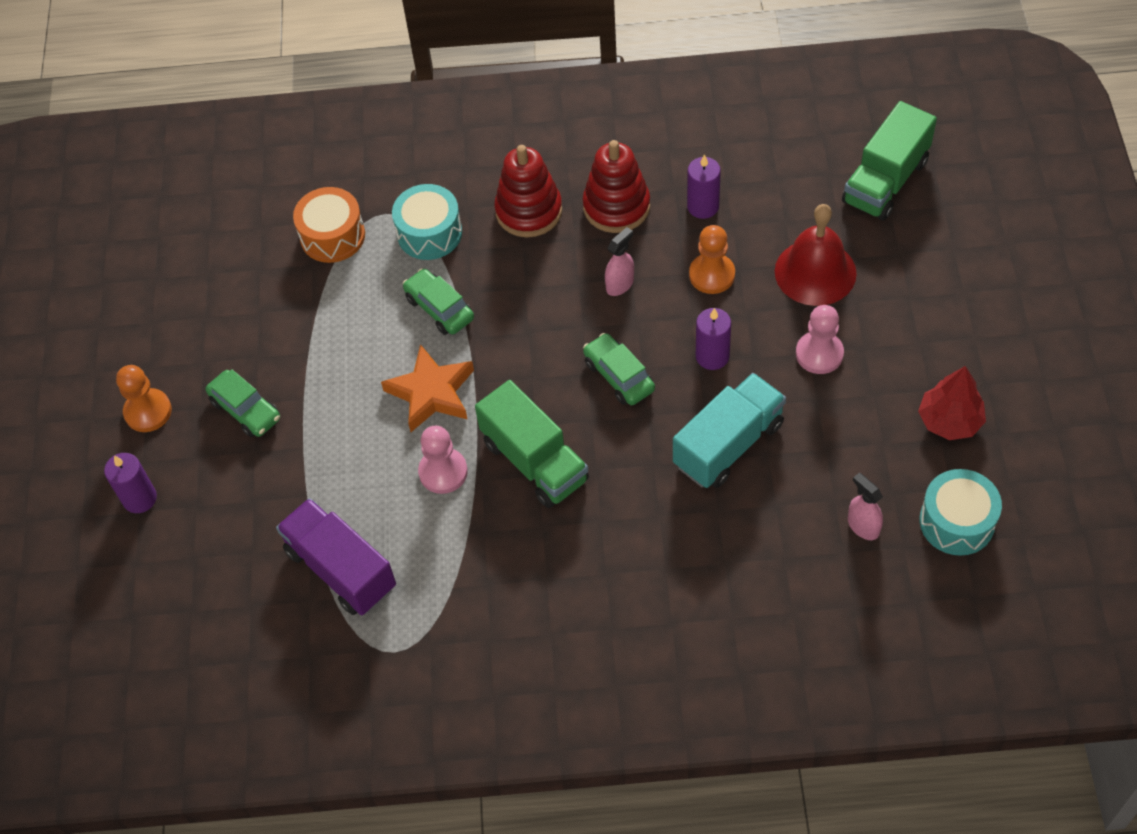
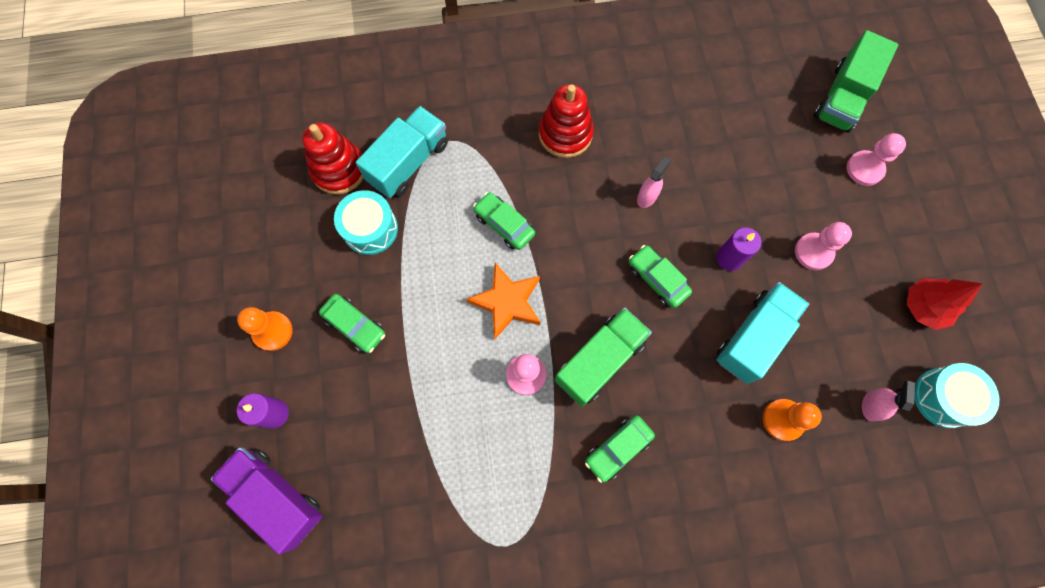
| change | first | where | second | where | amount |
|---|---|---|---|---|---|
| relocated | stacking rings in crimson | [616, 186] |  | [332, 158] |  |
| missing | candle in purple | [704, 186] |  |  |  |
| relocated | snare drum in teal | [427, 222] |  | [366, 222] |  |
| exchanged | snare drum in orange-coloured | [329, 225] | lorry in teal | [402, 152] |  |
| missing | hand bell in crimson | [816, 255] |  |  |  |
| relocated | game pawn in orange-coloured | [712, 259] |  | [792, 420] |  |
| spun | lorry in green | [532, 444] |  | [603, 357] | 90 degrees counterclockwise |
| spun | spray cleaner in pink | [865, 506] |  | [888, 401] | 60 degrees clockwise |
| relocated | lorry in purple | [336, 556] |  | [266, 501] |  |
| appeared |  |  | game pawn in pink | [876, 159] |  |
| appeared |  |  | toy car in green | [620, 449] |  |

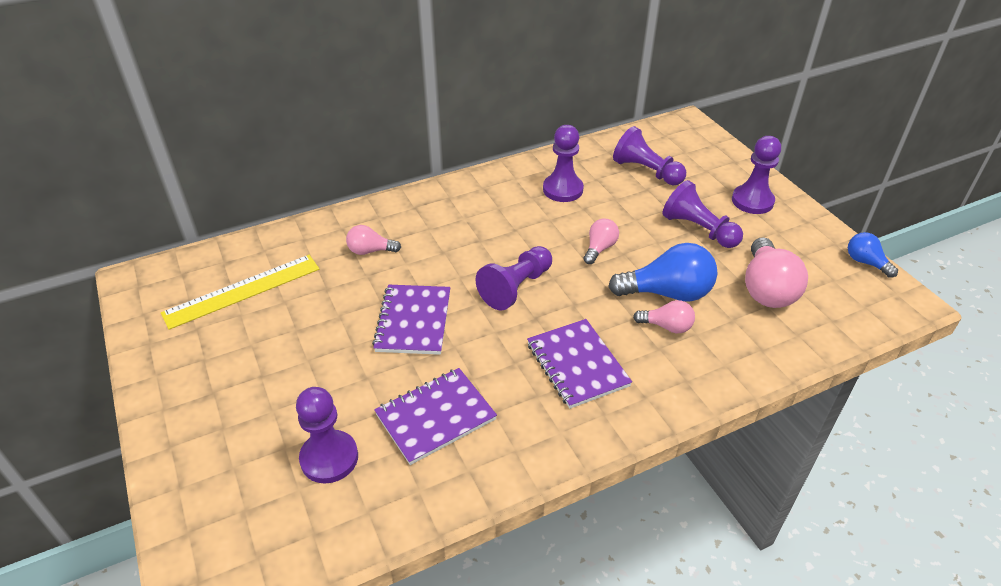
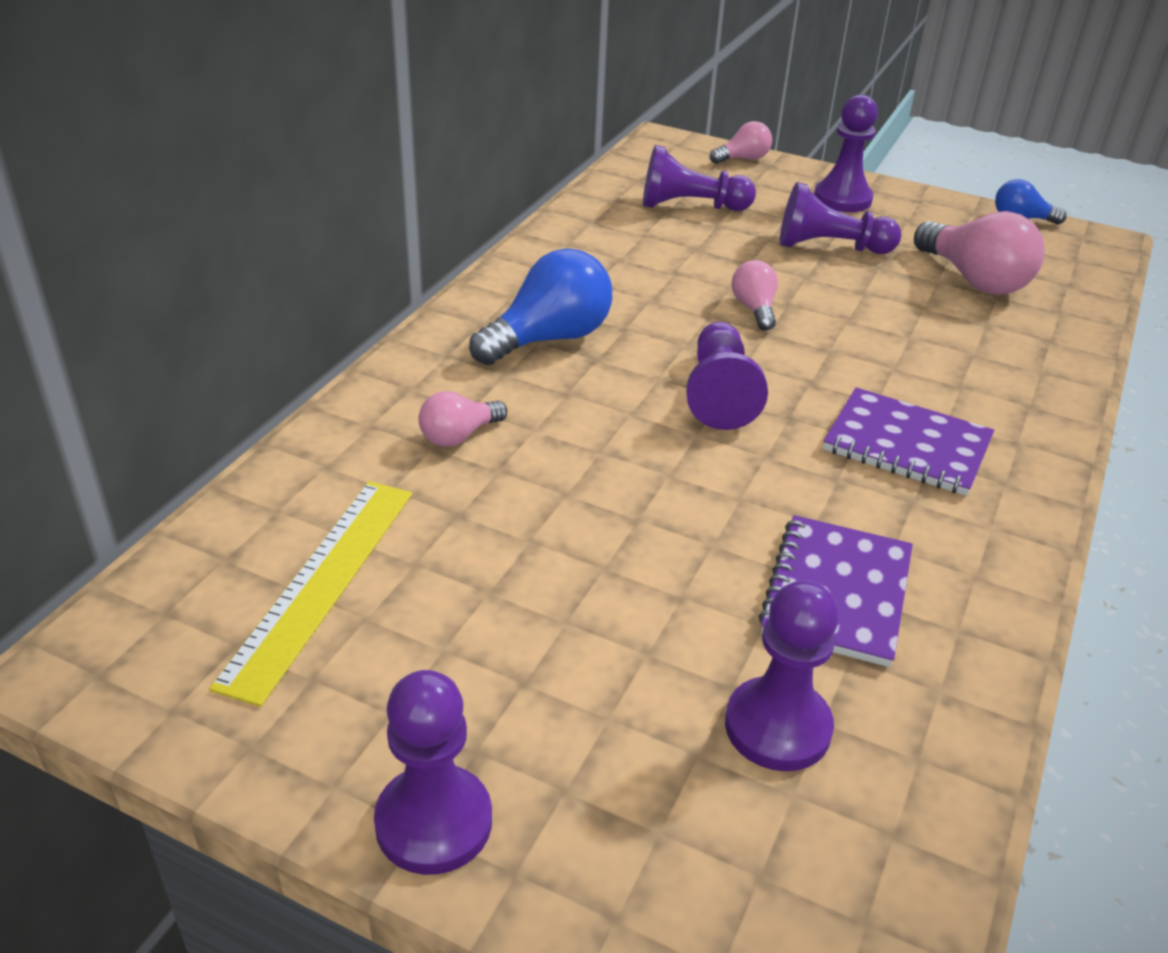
| change | first | where | second | where | amount |
|---|---|---|---|---|---|
| relocated | game pawn in purple | [563, 163] |  | [433, 772] |  |
| relocated | lightbulb in cobalt | [662, 272] |  | [540, 306] |  |
| missing | notepad in purple | [411, 320] |  |  |  |
| relocated | lightbulb in pink | [664, 316] |  | [741, 142] |  |

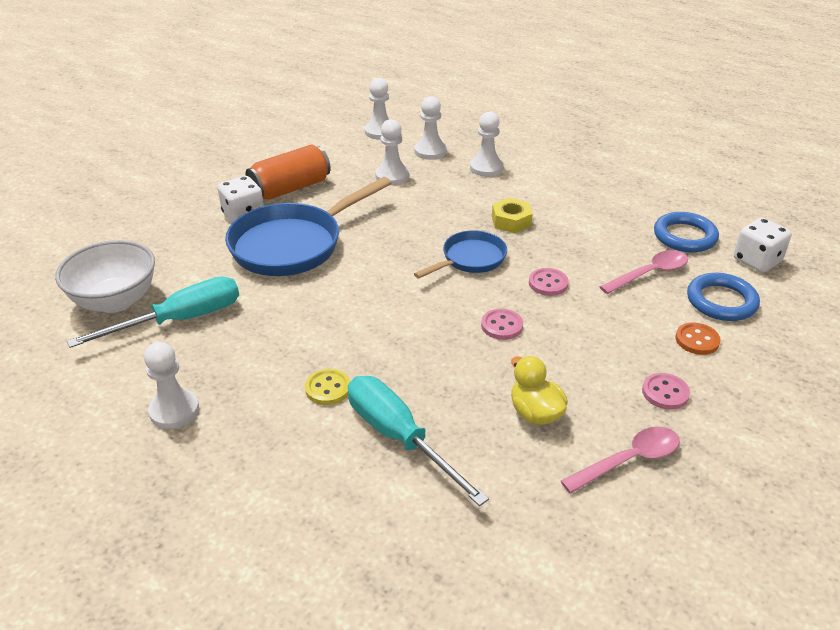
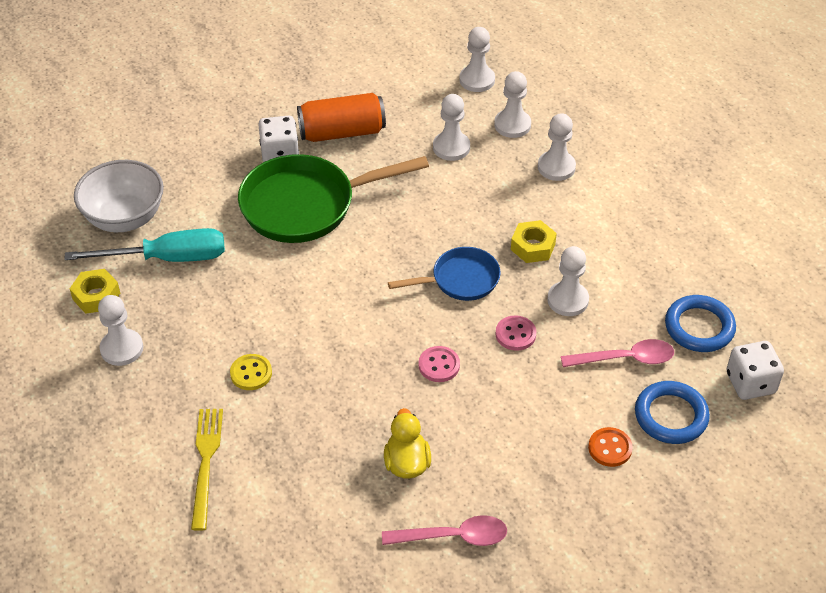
| change | first | where | second | where | amount |
|---|---|---|---|---|---|
| colour | pan in cobalt | [308, 226] | pan in green | [333, 198] |  |
| missing | button in pink | [666, 391] |  |  |  |
| missing | flat screwdriver in teal | [418, 441] |  |  |  |
| appeared |  |  | game pawn in pure white | [568, 281] |  |
| appeared |  |  | nut in yellow | [95, 291] |  |
| appeared |  |  | dinner fork in yellow | [207, 470] |  |

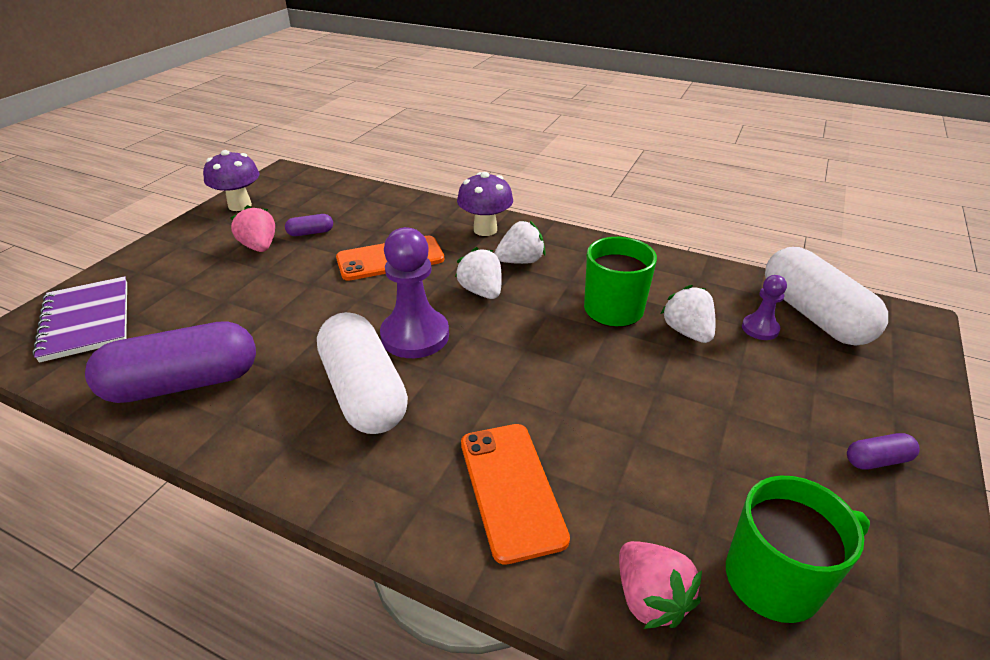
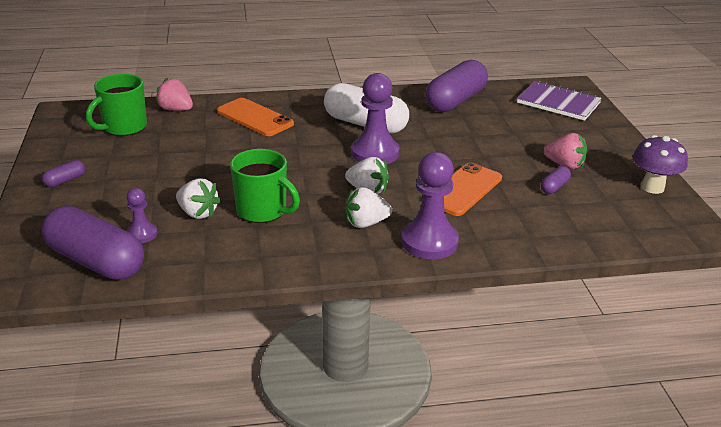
| change | first | where | second | where | amount |
|---|---|---|---|---|---|
| exchanged | toadstool in purple | [485, 204] | game pawn in purple | [430, 205] |  |
| spun | strawberry in pure white | [520, 242] |  | [368, 207] | 45 degrees clockwise |
| colour | capsule in pure white | [826, 296] | capsule in purple | [92, 243] |  |

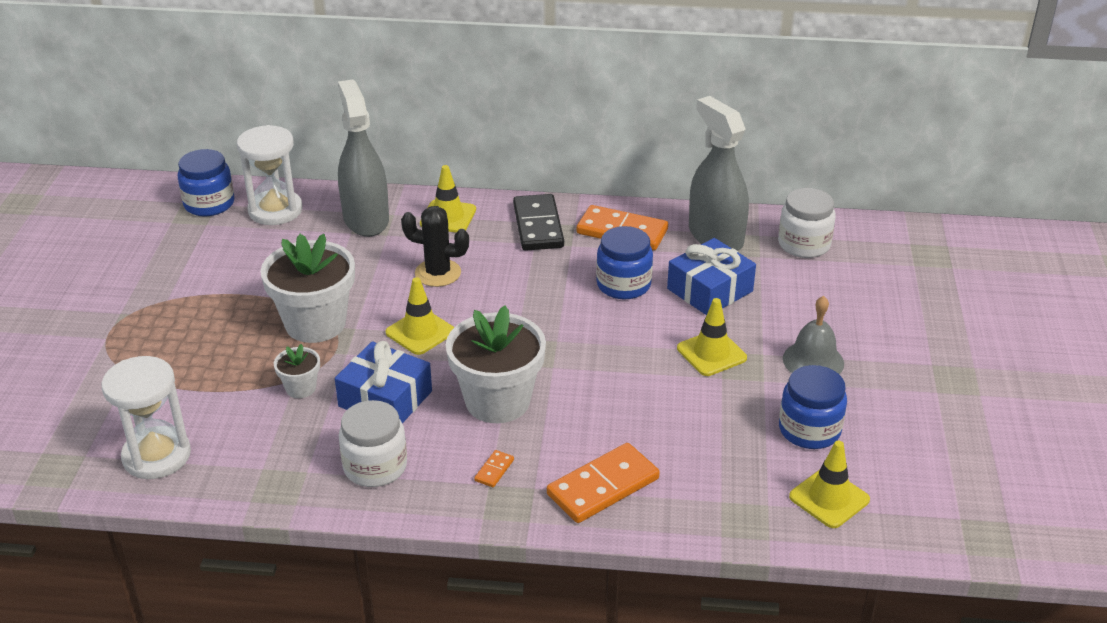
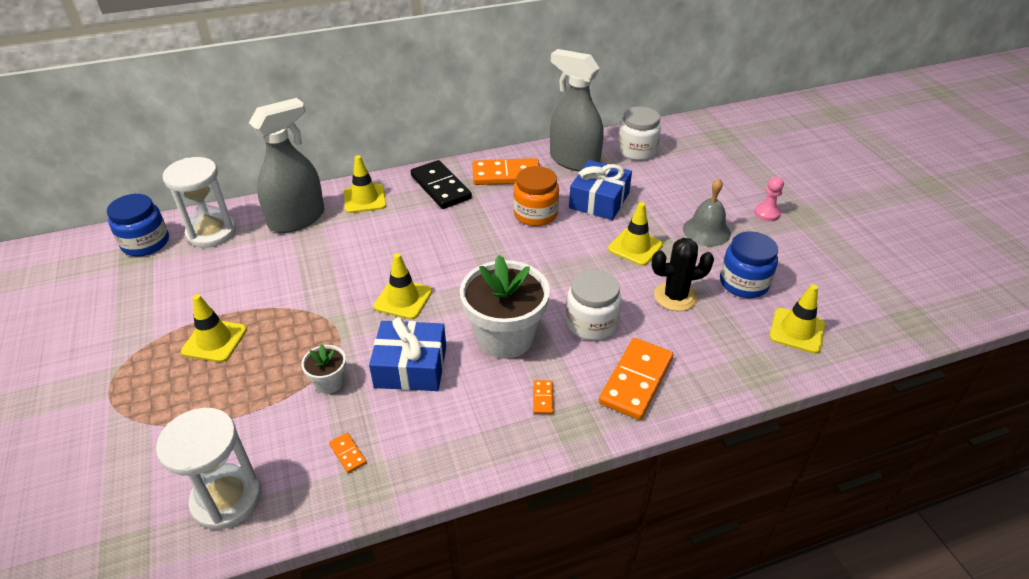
| change | first | where | second | where | amount |
|---|---|---|---|---|---|
| spun | spray cleaner in gray | [363, 158] |  | [287, 165] | 90 degrees clockwise |
| relocated | prickly plant in ebony | [435, 246] |  | [683, 274] |  |
| colour | preserve jar in cobalt | [624, 262] | preserve jar in orange-coloured | [536, 196] |  |
| missing | plant pot in pure white | [308, 288] |  |  |  |
| relocated | preserve jar in pure white | [373, 443] |  | [594, 305] |  |
| appeared |  |  | game pawn in pink | [769, 199] |  |
| appeared |  |  | safety cone in yellow | [214, 328] |  |
| appeared |  |  | domino in orange-coloured | [348, 453] |  |

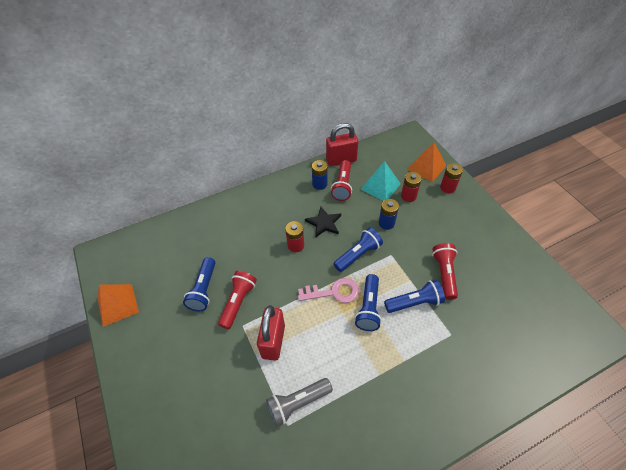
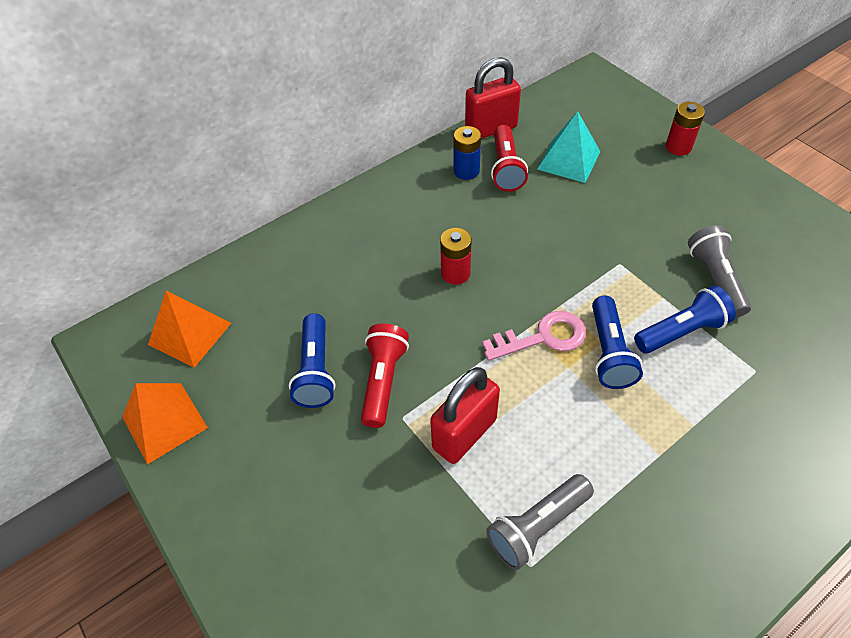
| change | first | where | second | where | amount |
|---|---|---|---|---|---|
| relocated | pyramid in orange-coloured | [426, 162] |  | [189, 329] |  |
| missing | AA battery in crimson | [411, 187] |  |  |  |
| missing | AA battery in cobalt | [389, 214] |  |  |  |
| missing | five-pointed star in ebony | [323, 222] |  |  |  |
| missing | torch in cobalt | [358, 250] |  |  |  |
| colour | torch in crimson | [445, 271] | torch in gray | [719, 271] |  |
| spun | lock in crimson | [271, 333] |  | [465, 415] | 45 degrees clockwise |

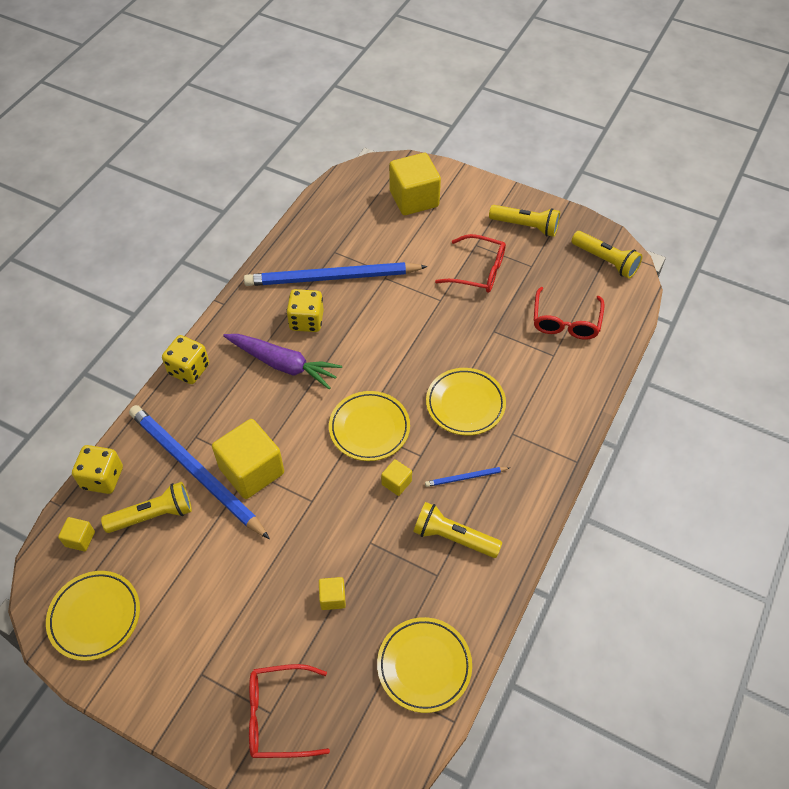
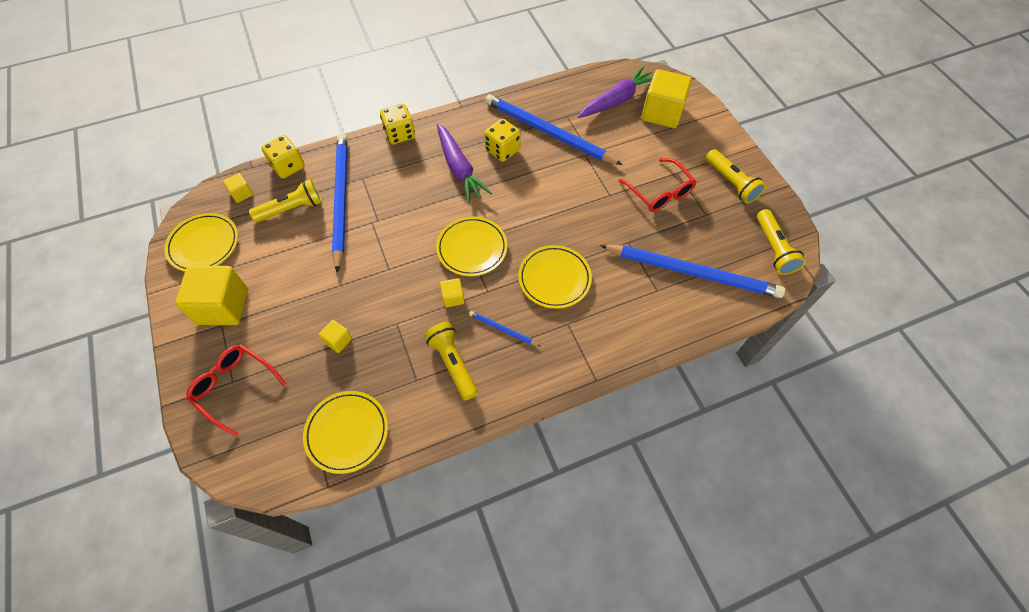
| change | first | where | second | where | amount |
|---|---|---|---|---|---|
| exchanged | glasses in crimson | [569, 313] | wooden pencil in cobalt | [692, 271] |  |
| relocated | block in yellow | [248, 459] |  | [211, 295] |  |
| spun | torch in yellow | [146, 507] |  | [285, 201] | 45 degrees counterclockwise |
| appeared |  |  | root vegetable in purple | [615, 92] |  |

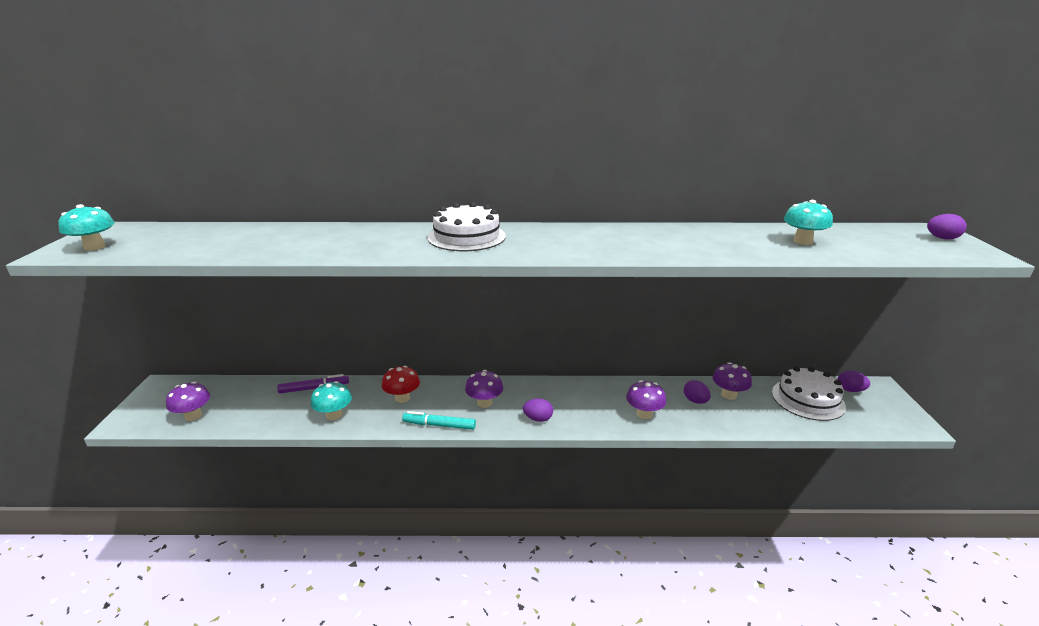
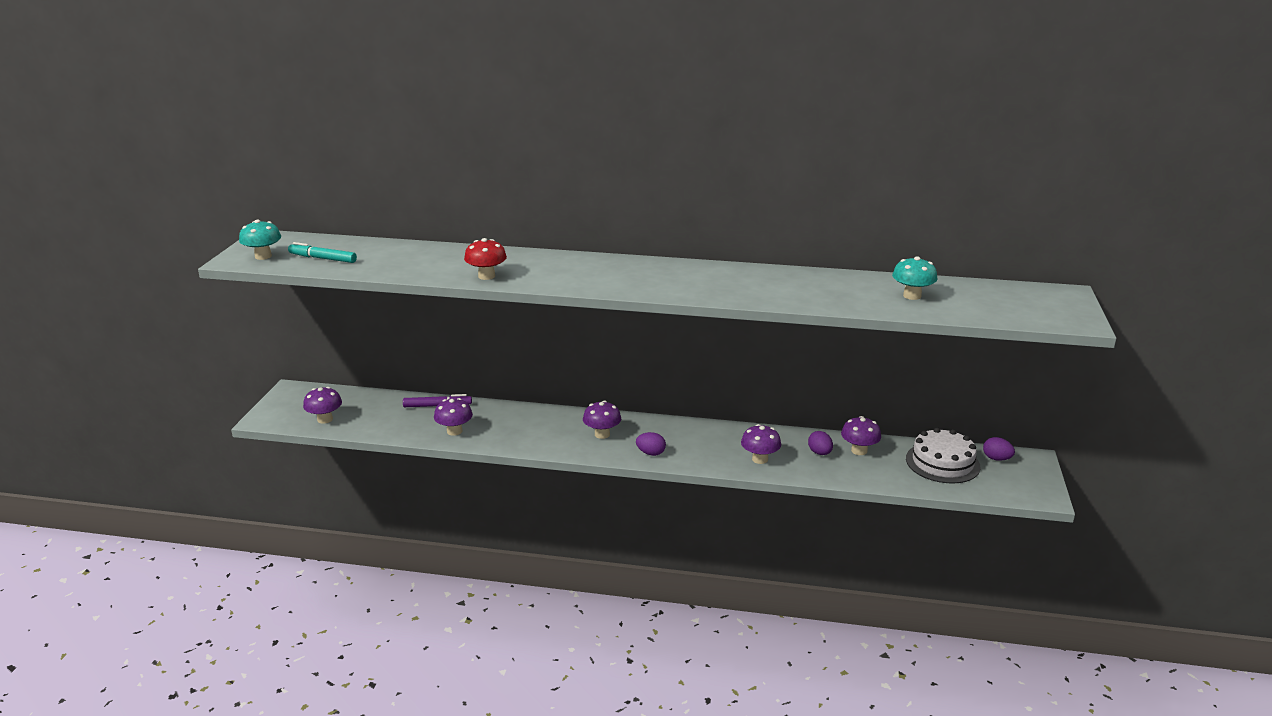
| change | first | where | second | where | amount |
|---|---|---|---|---|---|
| missing | layer cake in pure white | [467, 226] |  |  |  |
| missing | egg shape in purple | [947, 227] |  |  |  |
| relocated | toadstool in crimson | [401, 384] |  | [485, 259] |  |
| colour | toadstool in teal | [331, 400] | toadstool in purple | [453, 417] |  |
| relocated | felt pen in teal | [439, 420] |  | [322, 252] |  |

